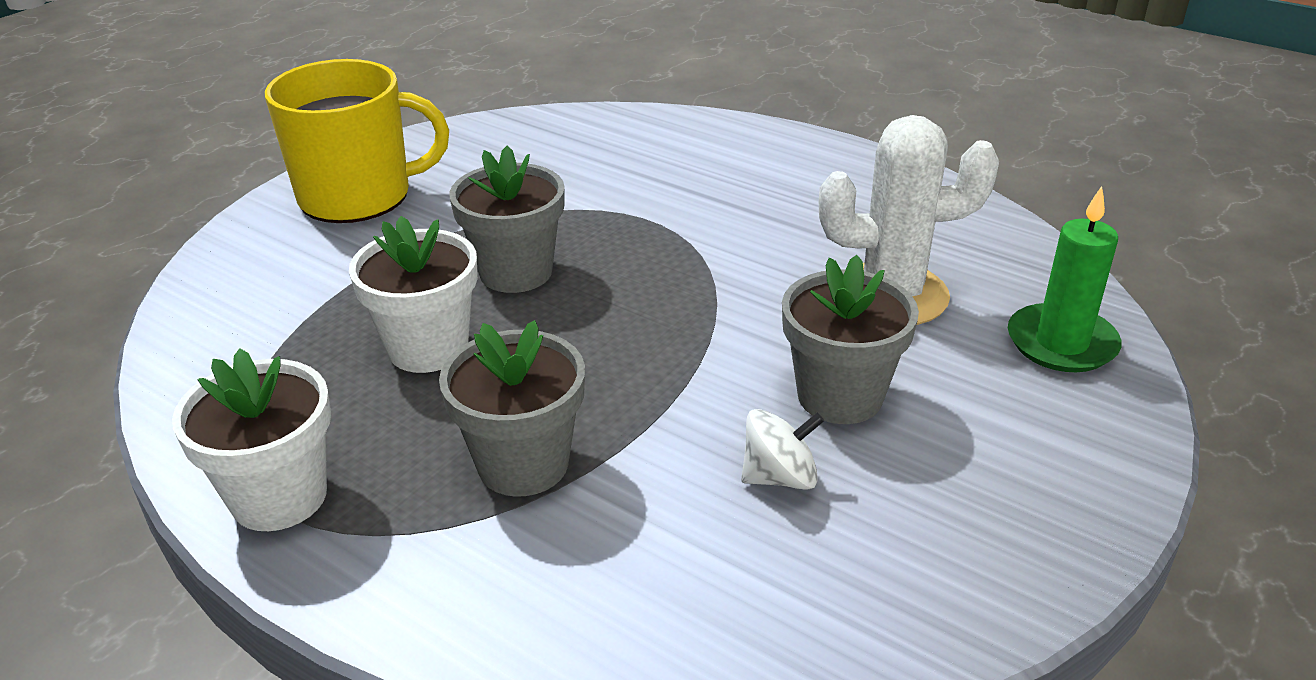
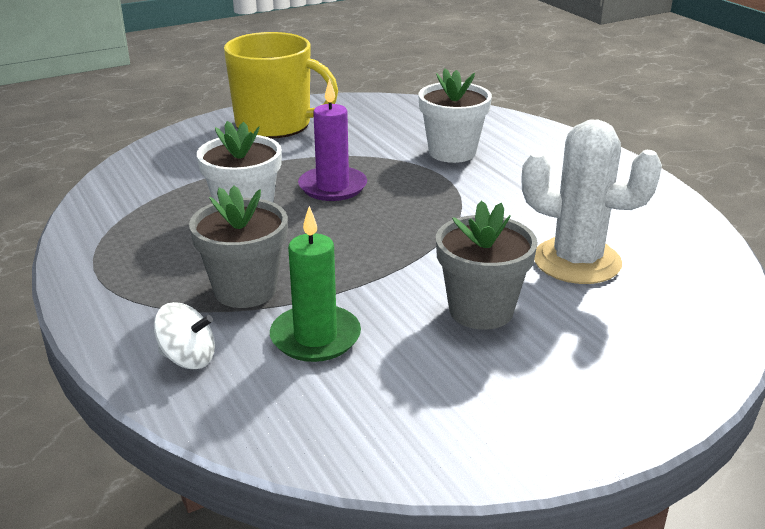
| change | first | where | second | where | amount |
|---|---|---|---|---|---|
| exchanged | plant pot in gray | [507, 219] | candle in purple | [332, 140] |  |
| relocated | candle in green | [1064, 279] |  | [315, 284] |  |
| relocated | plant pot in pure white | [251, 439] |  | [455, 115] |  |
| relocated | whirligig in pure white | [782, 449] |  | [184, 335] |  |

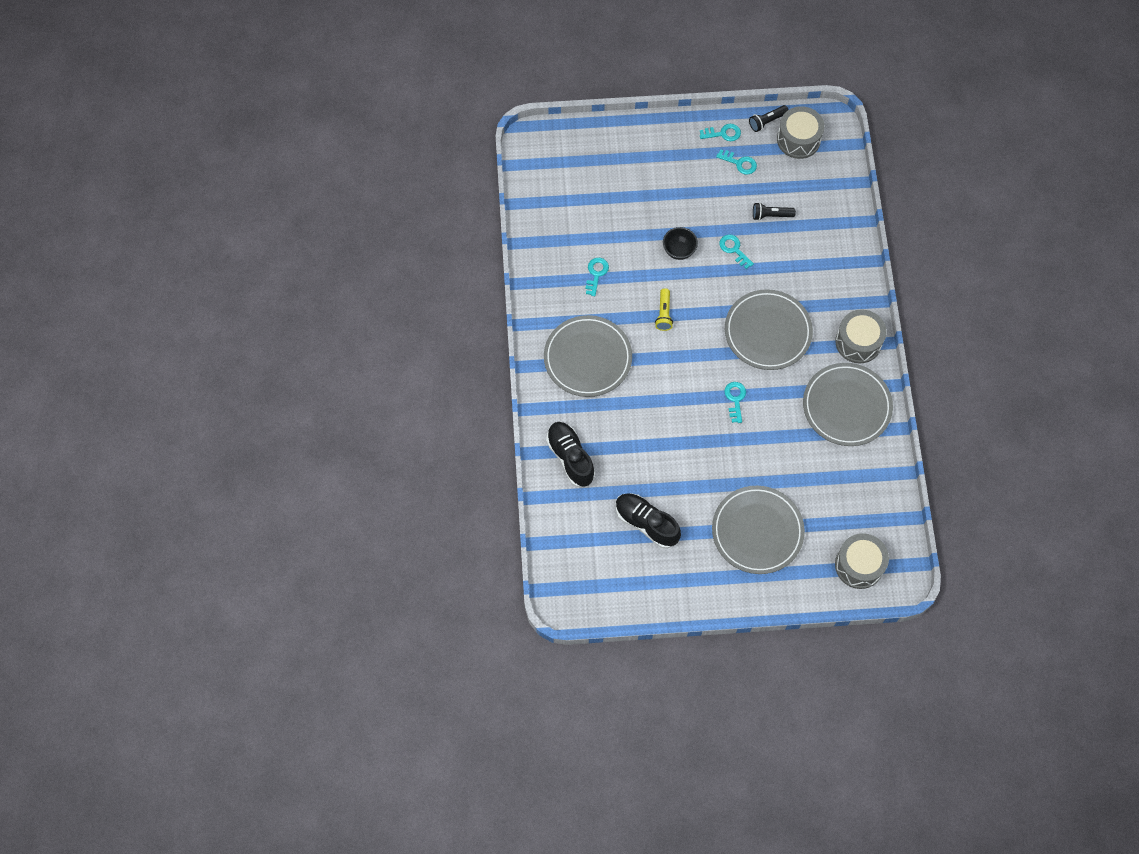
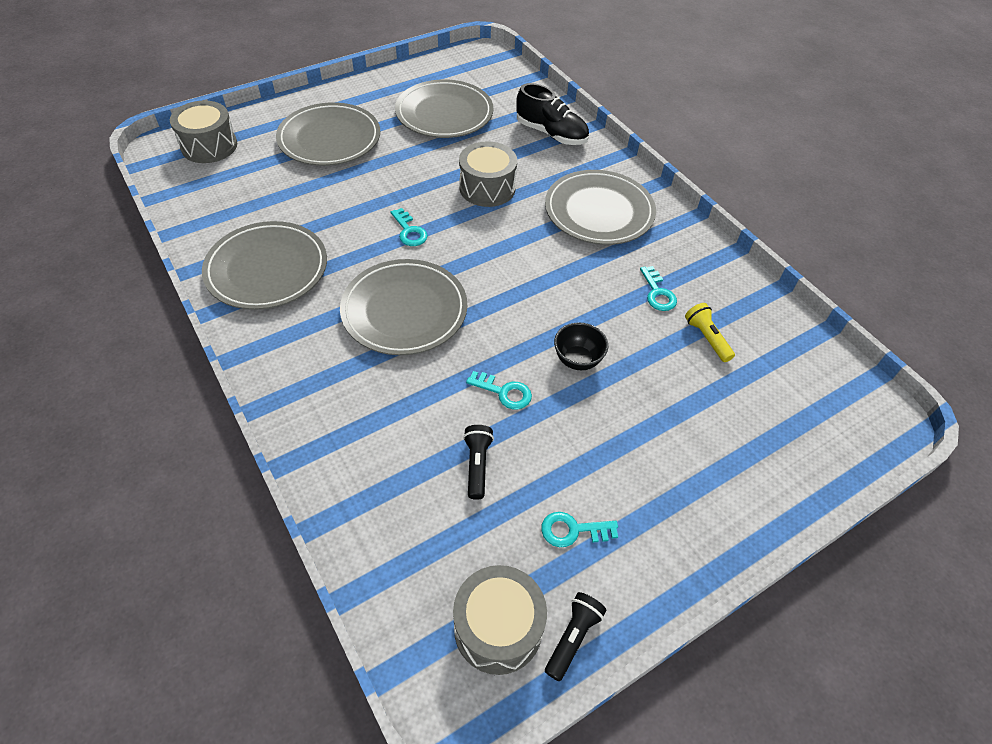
| change | first | where | second | where | amount |
|---|---|---|---|---|---|
| missing | door key in teal | [720, 132] |  |  |  |
| spun | torch in ebony | [774, 211] |  | [478, 462] | 60 degrees counterclockwise |
| relocated | torch in yellow | [664, 309] |  | [710, 332] |  |
| relocated | snare drum in gray | [861, 336] |  | [488, 174] |  |
| exchanged | shoe in ebony | [648, 521] | flat dish in gray | [444, 108] |  |

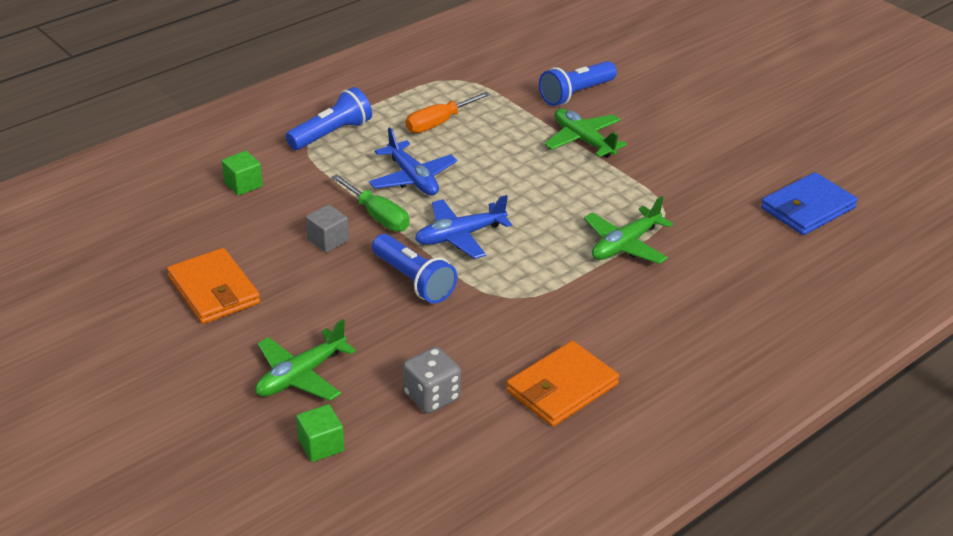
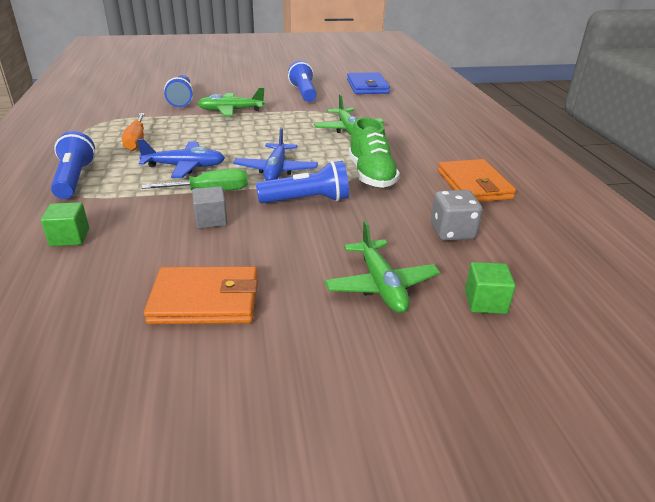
| change | first | where | second | where | amount |
|---|---|---|---|---|---|
| appeared |  |  | torch in cobalt | [302, 81] |  |
| appeared |  |  | shoe in green | [374, 152] |  |

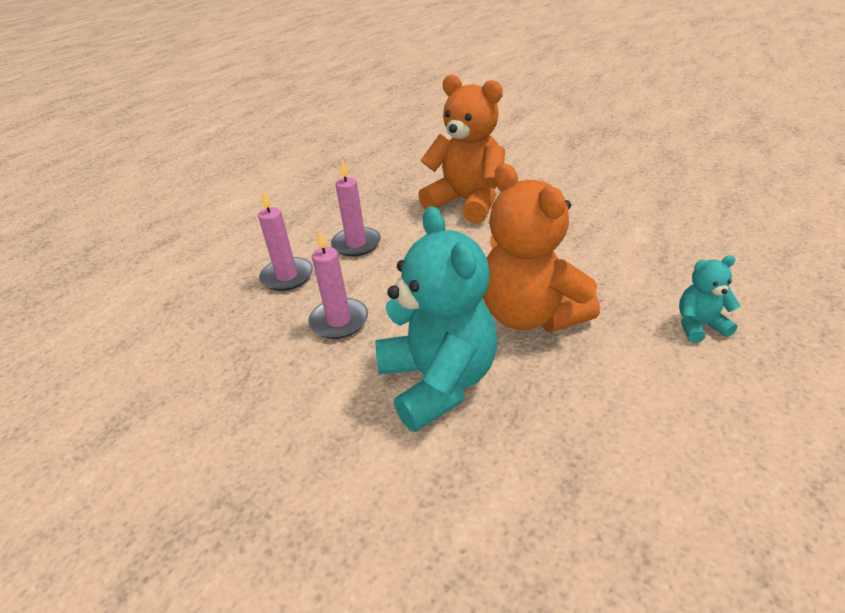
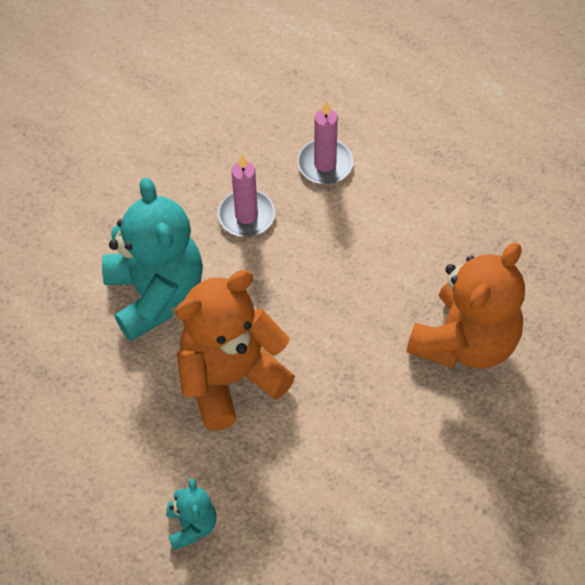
| change | first | where | second | where | amount |
|---|---|---|---|---|---|
| missing | candle in pink | [356, 208] |  |  |  |
| spun | stuffed bear in teal | [436, 319] |  | [152, 259] | 90 degrees counterclockwise |

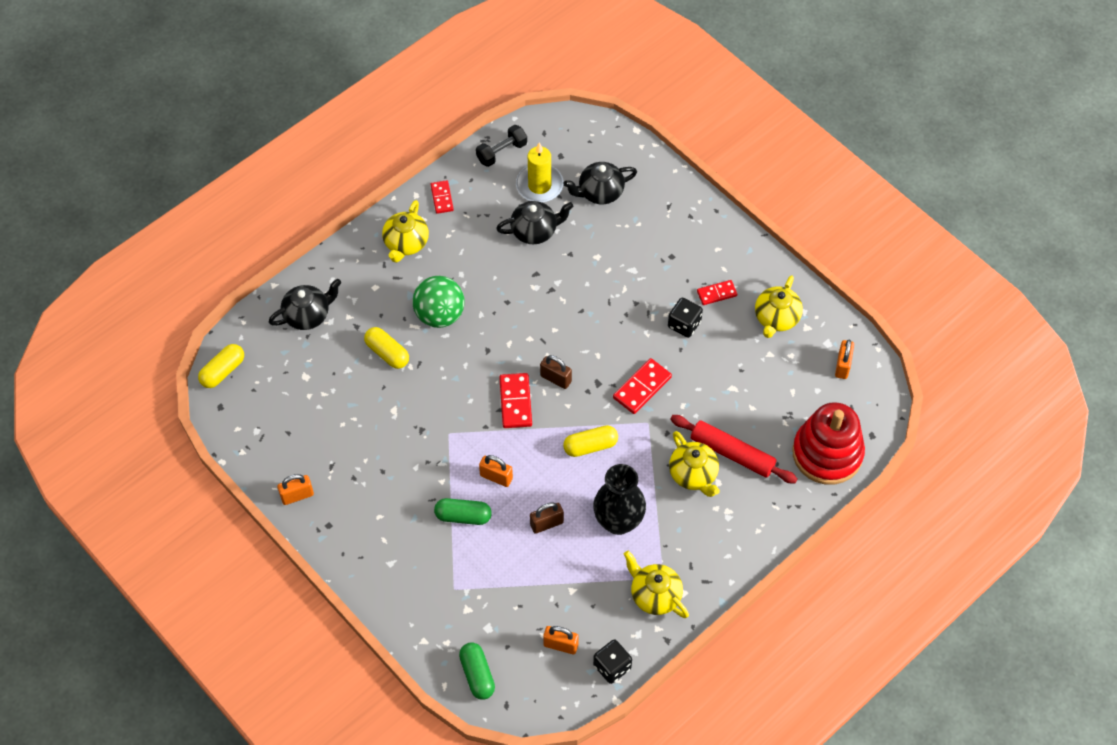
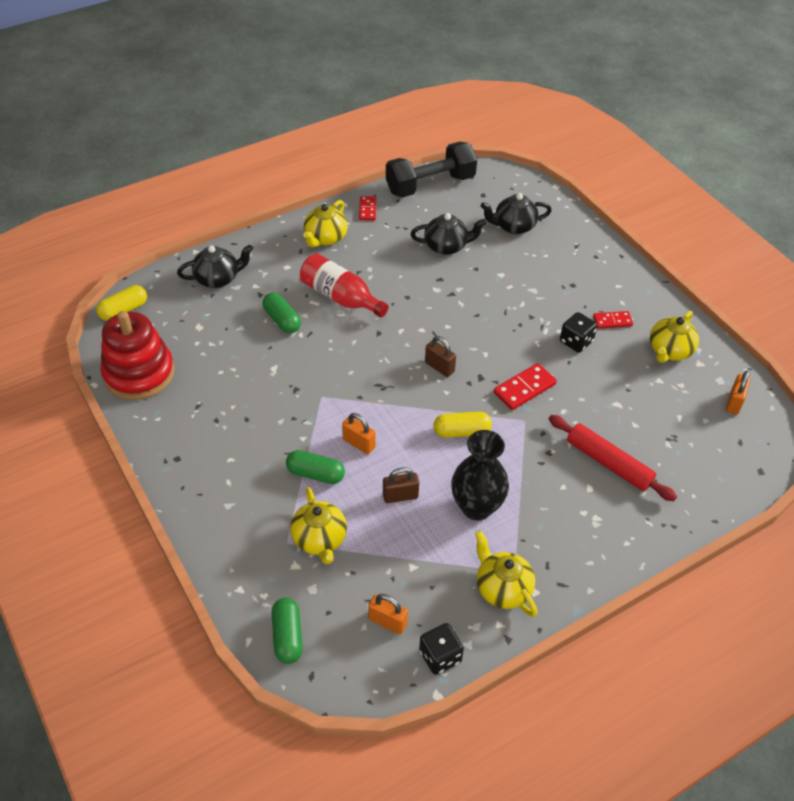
| change | first | where | second | where | amount |
|---|---|---|---|---|---|
| size | hand weight in ebony | [501, 146] |  | [431, 169] | x1.86 |
| missing | candle in yellow | [540, 173] |  |  |  |
| exchanged | ball in green | [438, 302] | bottle in crimson | [344, 285] |  |
| colour | capsule in yellow | [386, 348] | capsule in green | [281, 312] |  |
| missing | domino in crimson | [515, 400] |  |  |  |
| relocated | stacking rings in crimson | [828, 443] |  | [137, 355] |  |
| relocated | teapot in yellow | [694, 464] |  | [318, 525] |  |
| missing | lock in orange-coloured | [295, 489] |  |  |  |

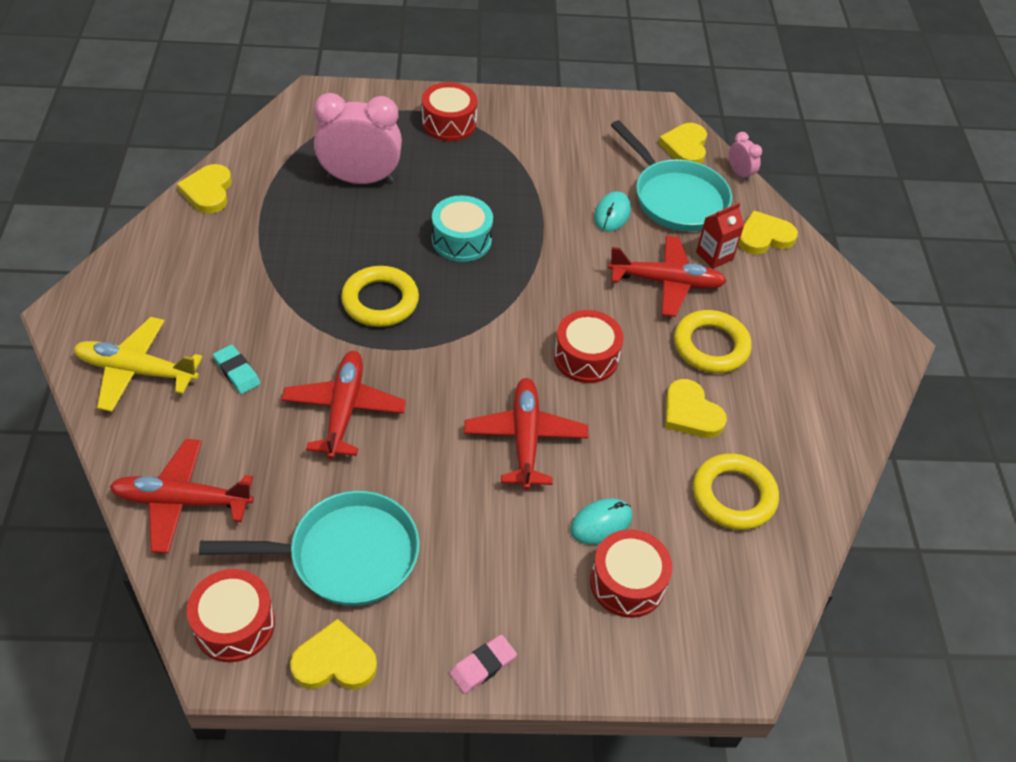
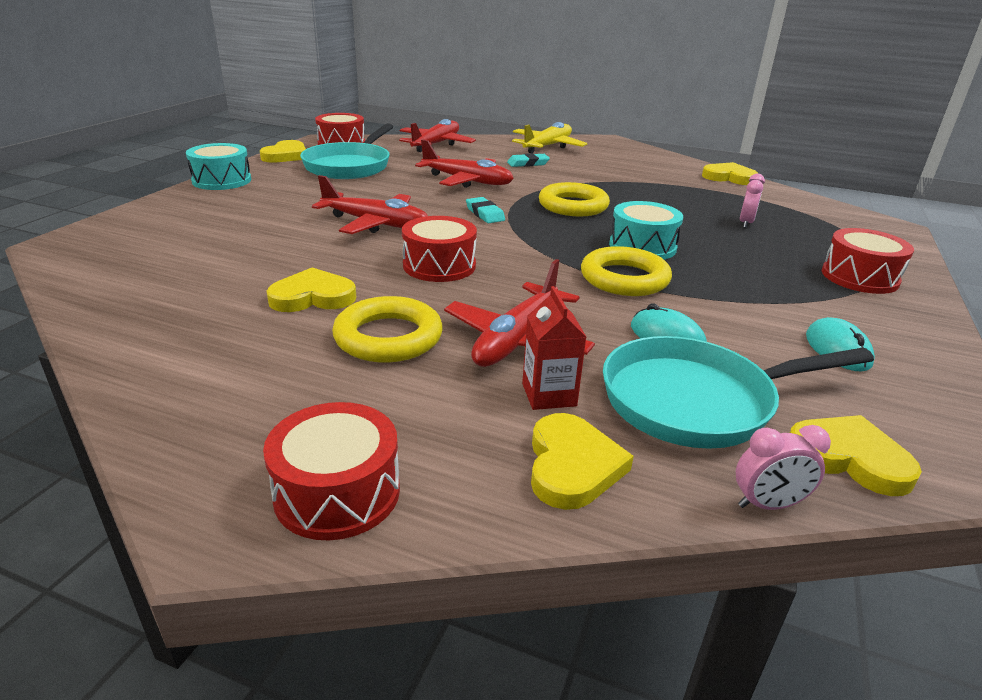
| change | first | where | second | where | amount |
|---|---|---|---|---|---|
| size | bedside clock in pink | [358, 138] |  | [752, 200] | x0.45 |
| relocated | torus in yellow | [736, 491] |  | [626, 271] |  |
| relocated | PC mouse in teal | [601, 521] |  | [840, 344] |  |
| relocated | snare drum in crimson | [631, 573] |  | [331, 471] |  |
| exchanged | gum eraser in pink | [483, 664] | snare drum in teal | [218, 166] |  |
| appeared |  |  | gum eraser in teal | [485, 210] |  |

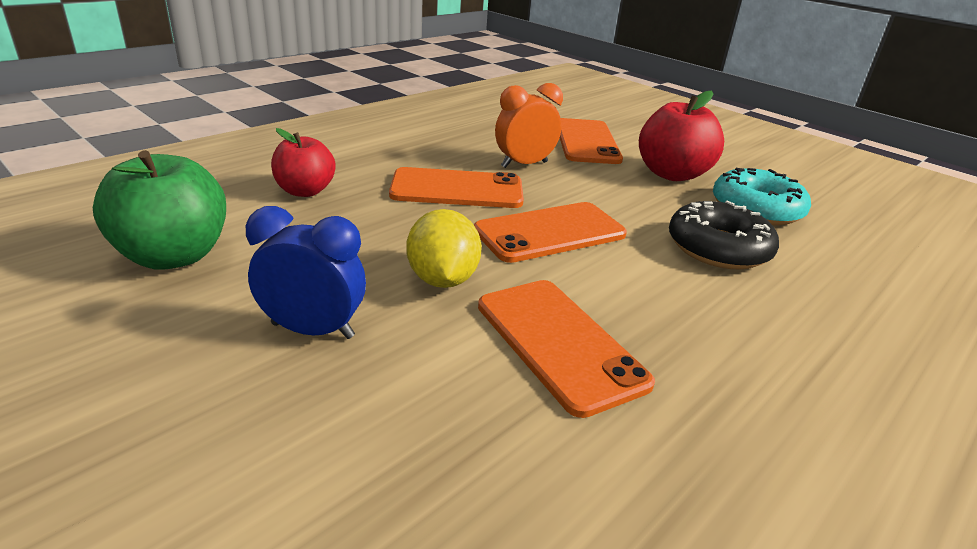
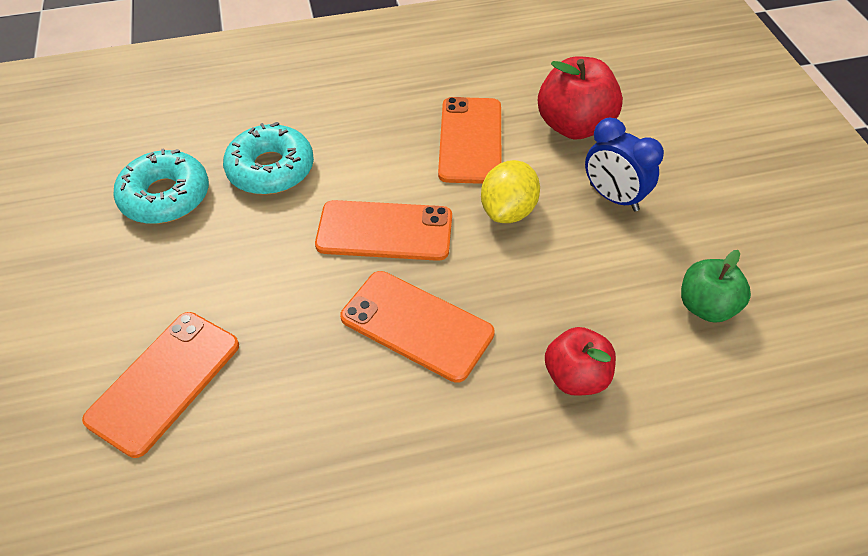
| change | first | where | second | where | amount |
|---|---|---|---|---|---|
| missing | bedside clock in orange-coloured | [529, 125] |  |  |  |
| relocated | apple in crimson | [681, 136] |  | [580, 97] |  |
| size | apple in green | [159, 210] |  | [716, 286] | x0.66 |
| colour | glazed donut in ebony | [724, 234] | glazed donut in teal | [268, 158] |  |

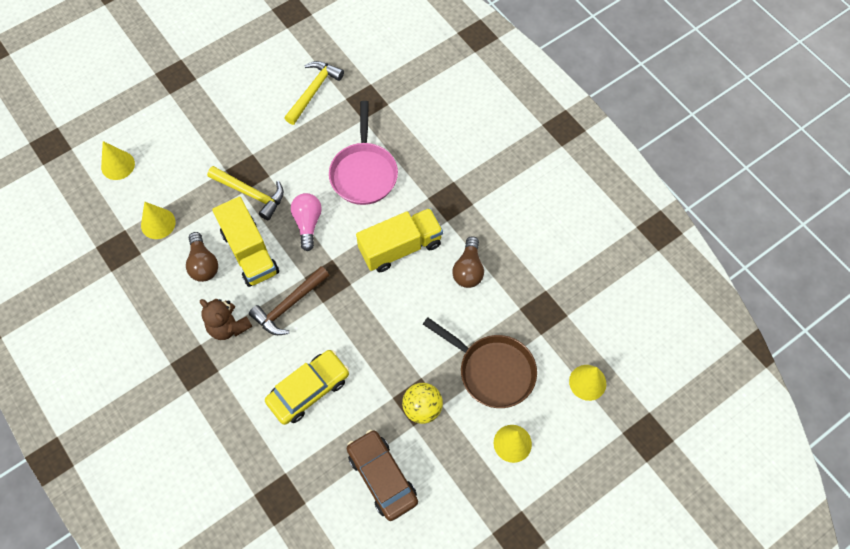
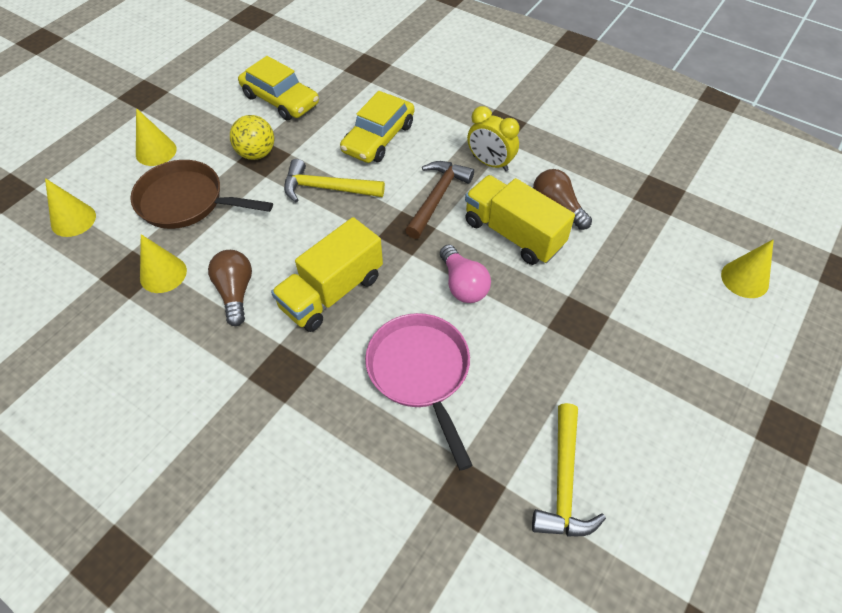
| change | first | where | second | where | amount |
|---|---|---|---|---|---|
| relocated | carpenter's hammer in yellow | [245, 193] |  | [334, 180] |  |
| relocated | solid cone in yellow | [158, 220] |  | [163, 263] |  |
| exchanged | stuffed bear in russet | [226, 319] | bedside clock in yellow | [493, 138] |  |
| colour | toy car in russet | [382, 475] | toy car in yellow | [278, 88] |  |

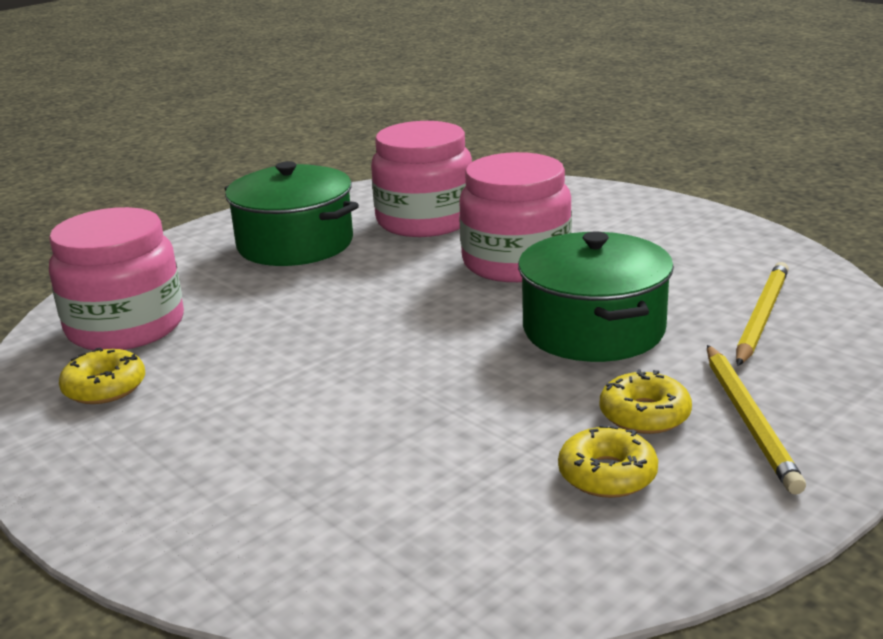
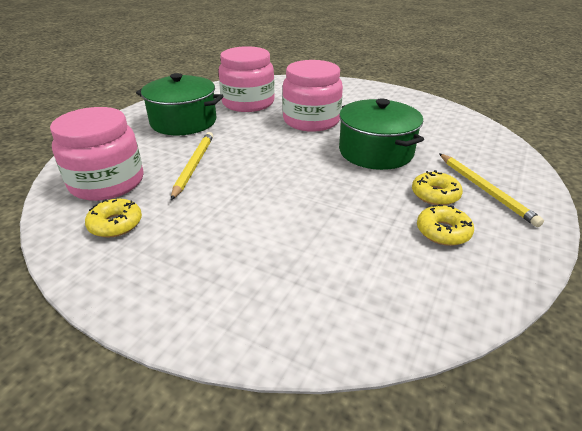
| change | first | where | second | where | amount |
|---|---|---|---|---|---|
| relocated | wooden pencil in yellow | [762, 314] |  | [192, 166] |  |

